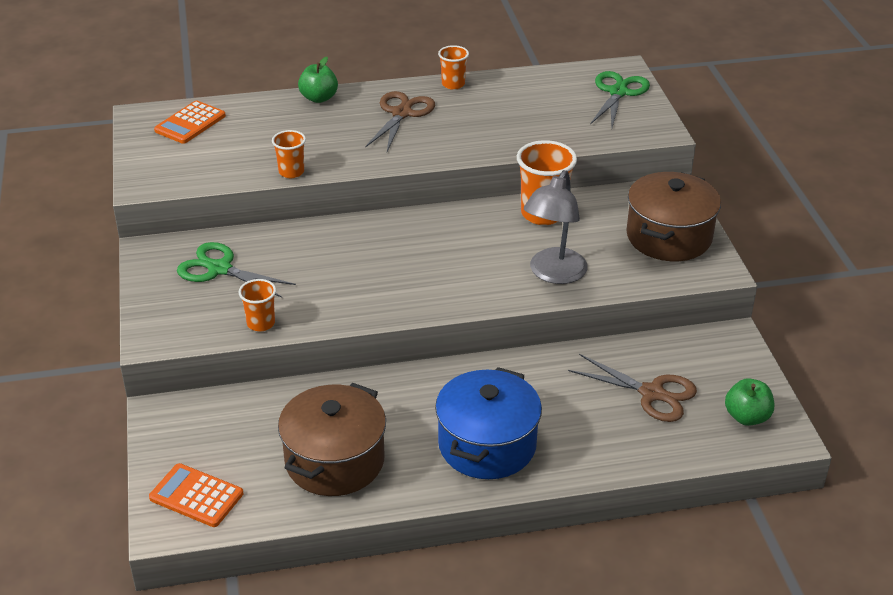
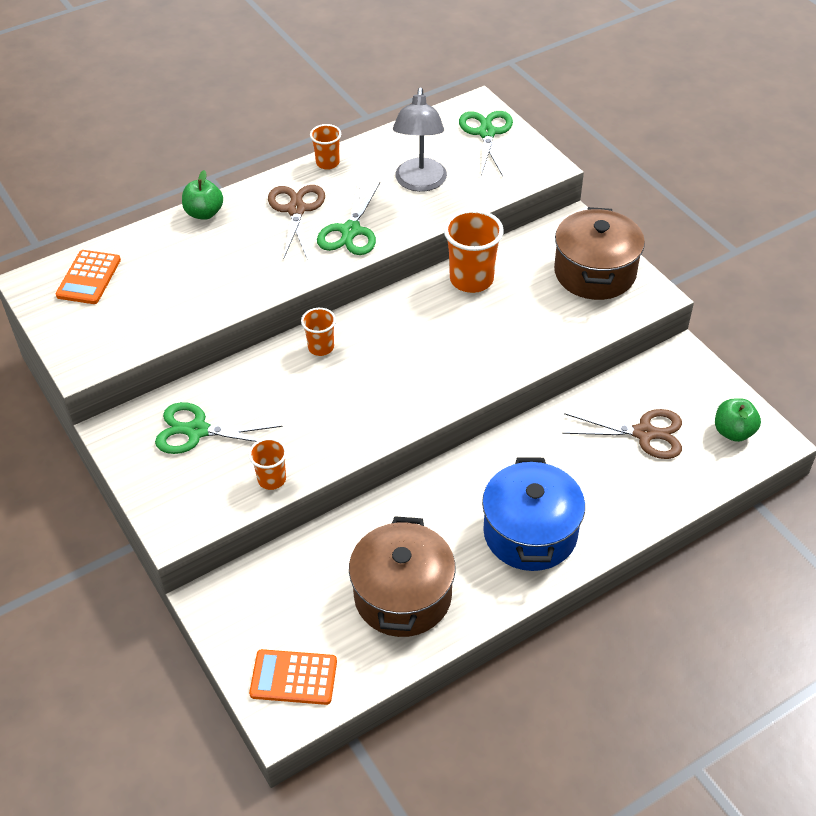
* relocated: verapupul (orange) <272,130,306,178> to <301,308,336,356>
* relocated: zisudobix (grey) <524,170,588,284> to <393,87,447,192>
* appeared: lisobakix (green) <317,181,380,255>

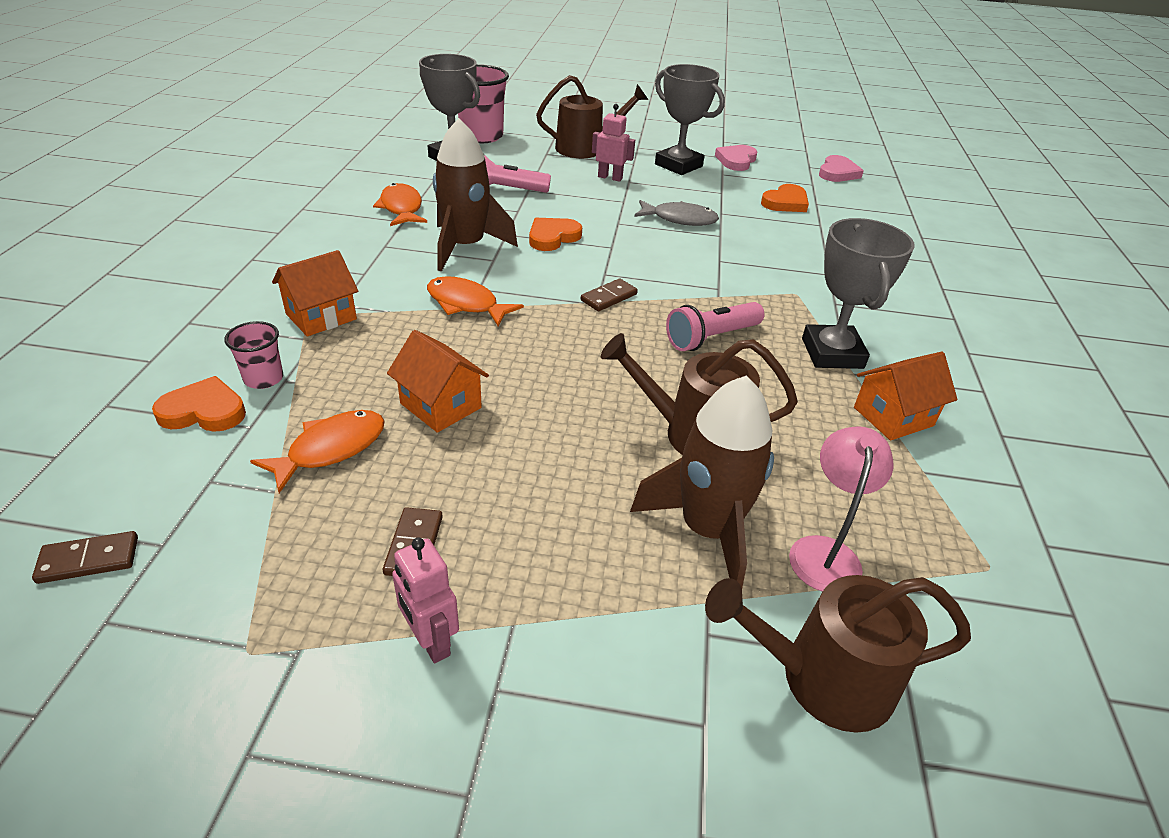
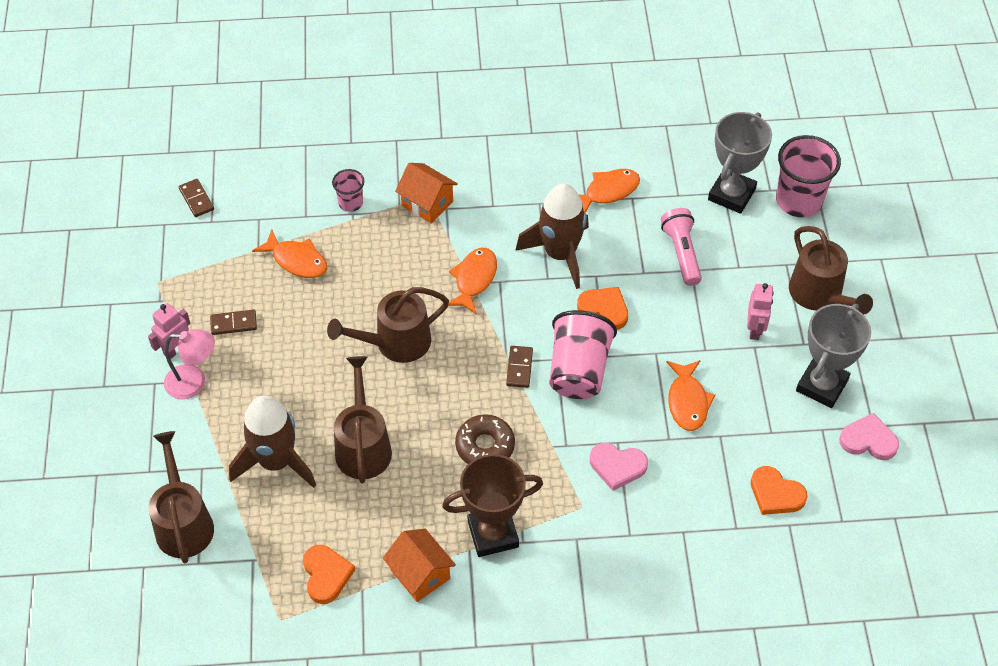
* relocated: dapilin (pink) <819,155,864,182> to <590,443,648,491>
* colour: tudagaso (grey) <634,200,719,226> to tudagaso (orange) <666,360,716,431>
* colour: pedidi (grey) <802,218,915,369> to pedidi (brown) <442,454,543,557>
* spun: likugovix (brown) <581,278,638,311> = <506,346,533,388> 60 degrees clockwise
* exchanged: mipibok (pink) <666,302,765,351> to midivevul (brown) <455,414,515,464>
* missing: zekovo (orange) <387,330,489,433>
* relocated: dapilin (orange) <152,376,246,432> to <303,545,355,604>
* relocated: zisudobix (pink) <789,426,893,592> to <164,329,215,399>
* appeared: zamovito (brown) <327,287,449,363>
* appeared: verapupul (pink) <549,310,617,399>

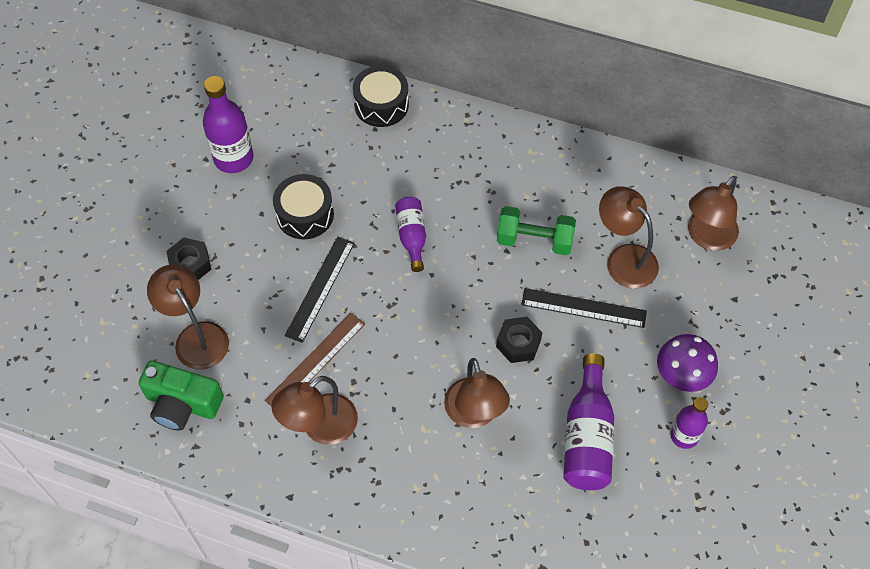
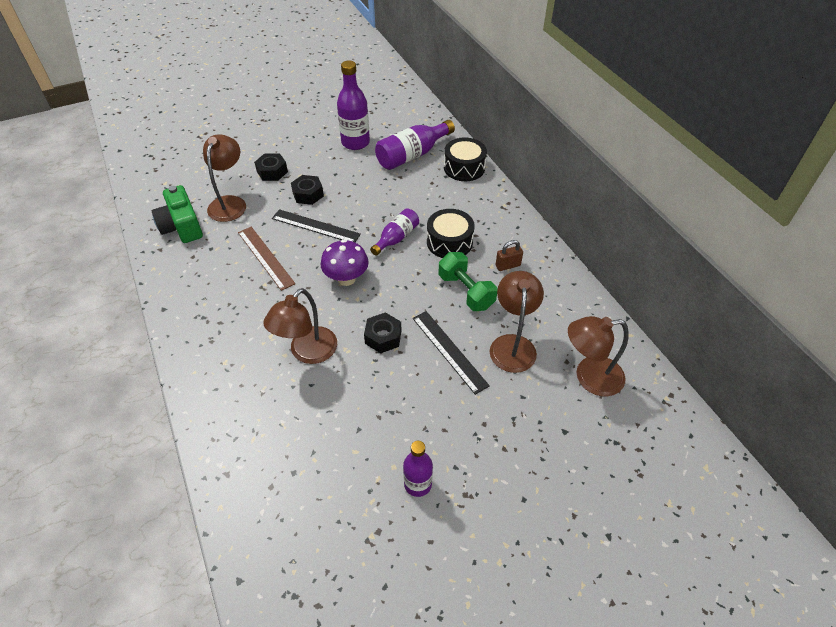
* relocated: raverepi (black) <273,174,334,239> to <427,209,475,258>
* spun: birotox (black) <285,237,355,343> = <272,209,361,242> 45 degrees clockwise
* spun: birotox (brown) <265,313,365,406> = <238,227,295,291> 60 degrees clockwise
* relocated: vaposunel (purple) <657,334,718,392> to <321,240,369,286>
* relocated: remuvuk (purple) <563,353,614,490> to <375,120,455,170>
* missing: zisudobix (brown) <271,376,358,445>
* appeared: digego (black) <291,175,324,205>
* appeared: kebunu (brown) <496,240,523,271>

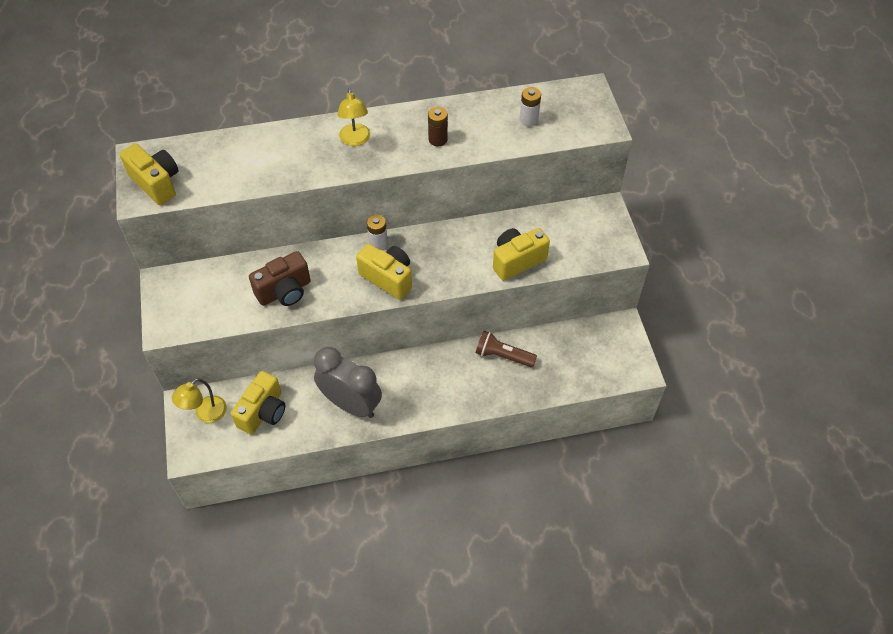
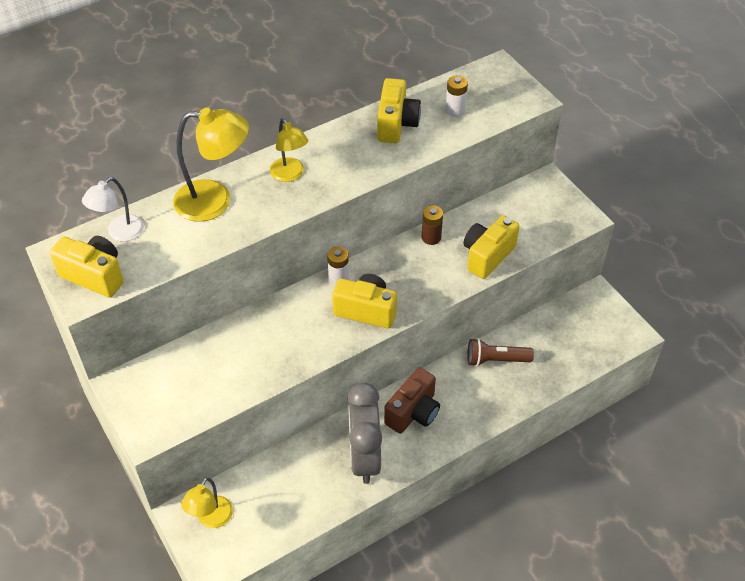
* relocated: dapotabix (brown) <428,107,448,146> to <422,205,443,245>
* relocated: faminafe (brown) <249,251,311,306> to <384,367,440,434>
* spun: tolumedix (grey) <314,347,382,418> = <348,382,382,484> 105 degrees counterclockwise
* relocated: faminafe (yellow) <231,371,285,435> to <377,78,421,143>
* appeared: zisudobix (yellow) <173,107,249,222>
* appeared: zisudobix (white) <82,177,144,241>

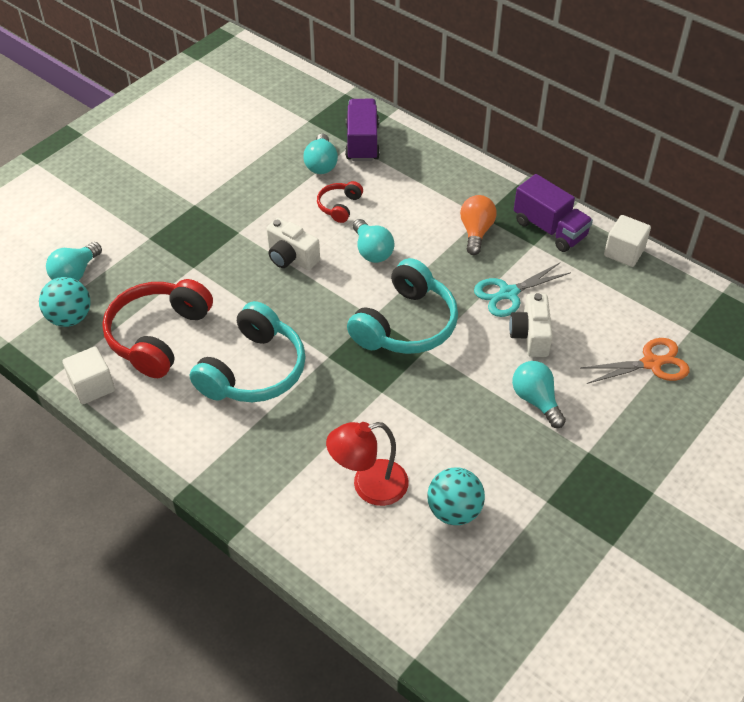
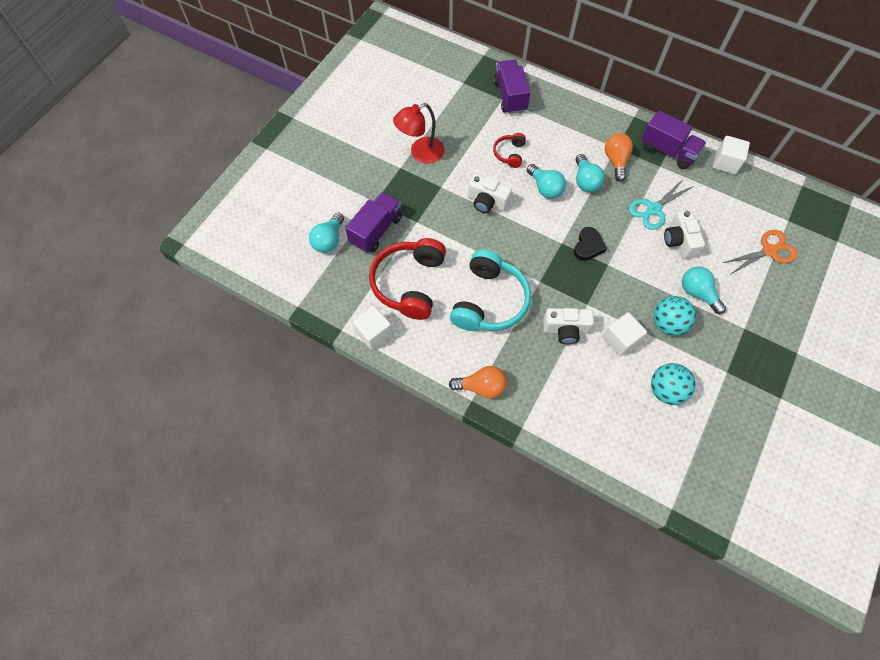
* relocated: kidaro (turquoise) <303,133,338,174> to <576,154,605,192>
* exchanged: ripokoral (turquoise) <347,258,458,354> to dapilin (black) <574,227,607,261>
* relocated: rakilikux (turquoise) <39,277,91,327> to <653,296,696,336>
* relocated: zisudobix (red) <326,422,409,506> to <393,103,444,164>
* appeared: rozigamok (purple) <345,192,402,253>
* appeared: faminafe (white) <543,308,594,344>
* appeared: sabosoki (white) <603,312,647,356>
* appeared: kidaro (orange) <449,366,507,398>

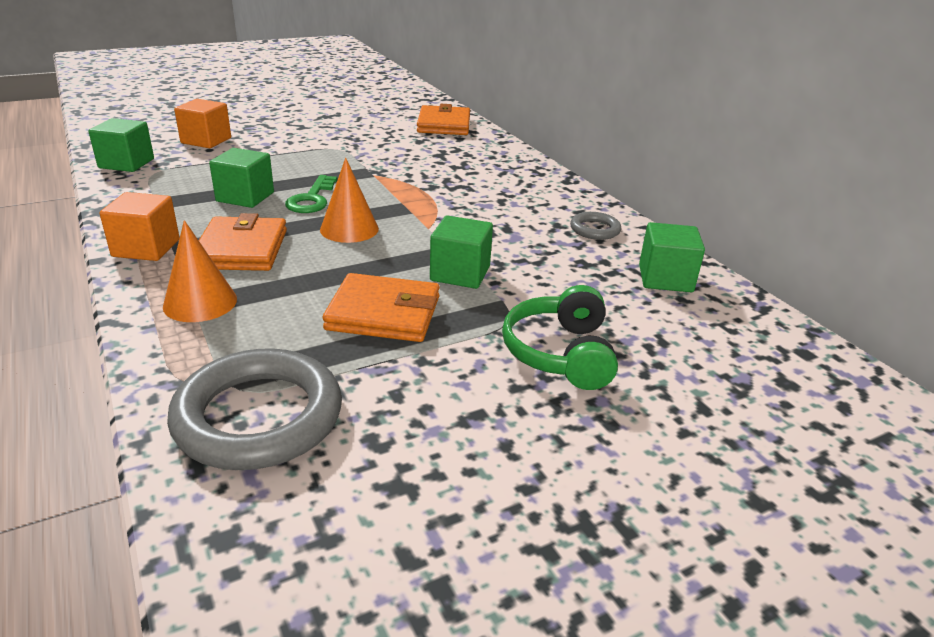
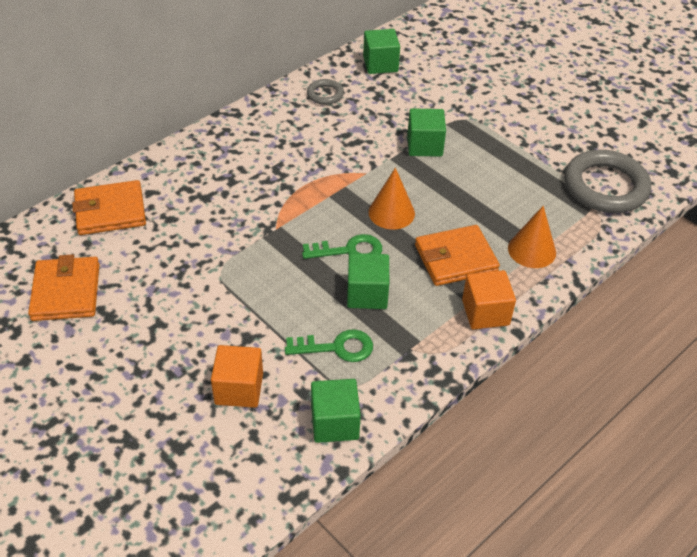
* relocated: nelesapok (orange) <323,273,440,342> to <28,254,100,321>
* missing: ripokoral (green) <502,285,618,390>
* appeared: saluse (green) <285,329,373,362>

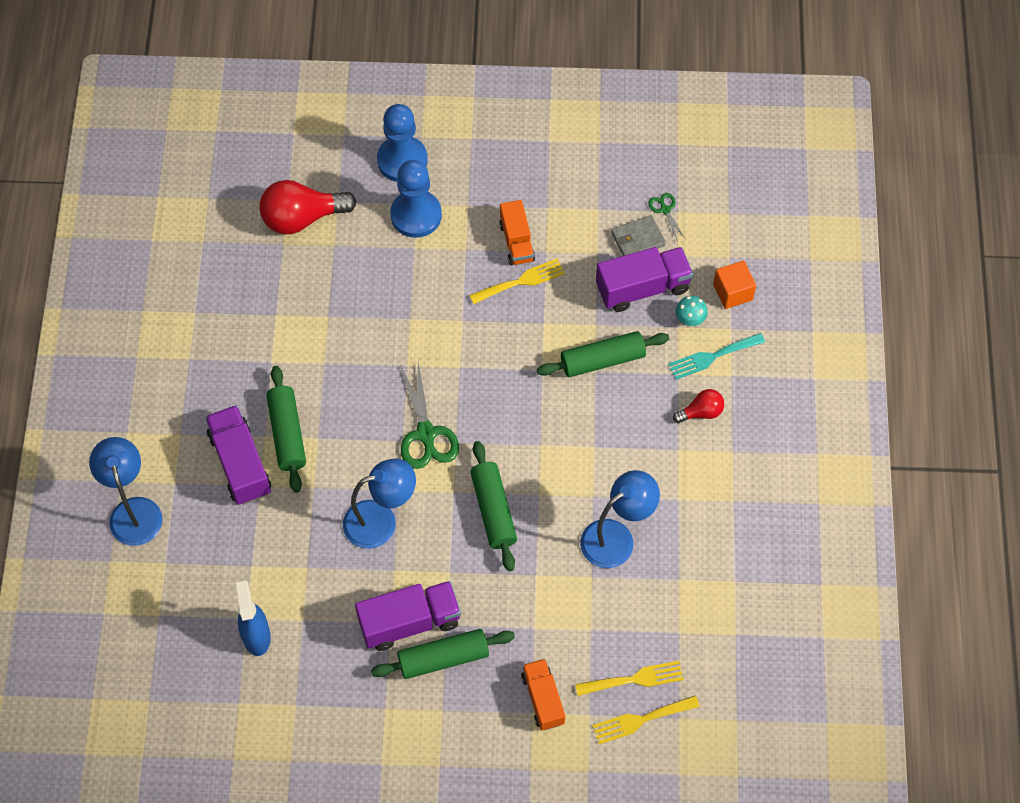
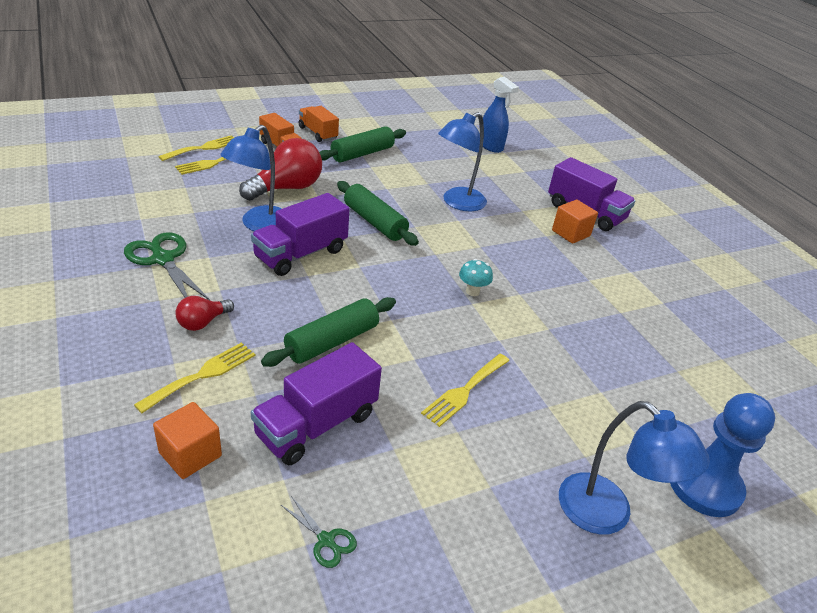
* missing: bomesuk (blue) <390,160,442,238>
* relocated: kidaro (red) <259,180,357,234> to <239,138,322,201>
* relocated: rozigamok (orange) <499,200,535,265> to <299,106,339,142>
* missing: nelesapok (grey) <611,215,666,256>
* relocated: vaposunel (turquoise) <676,296,708,327> to <459,259,493,296>
* colour: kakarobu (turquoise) <668,333,765,380> to kakarobu (yellow) <134,342,255,413>
* relocated: lisobakix (green) <400,363,459,469> to <124,232,210,300>
* exchanged: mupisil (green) <266,366,306,493> to sabosoki (orange) <552,200,598,244>
* relocated: zisudobix (blue) <89,437,163,546> to <559,401,710,535>
* relocated: rozigamok (purple) <355,581,461,651> to <251,193,350,276>

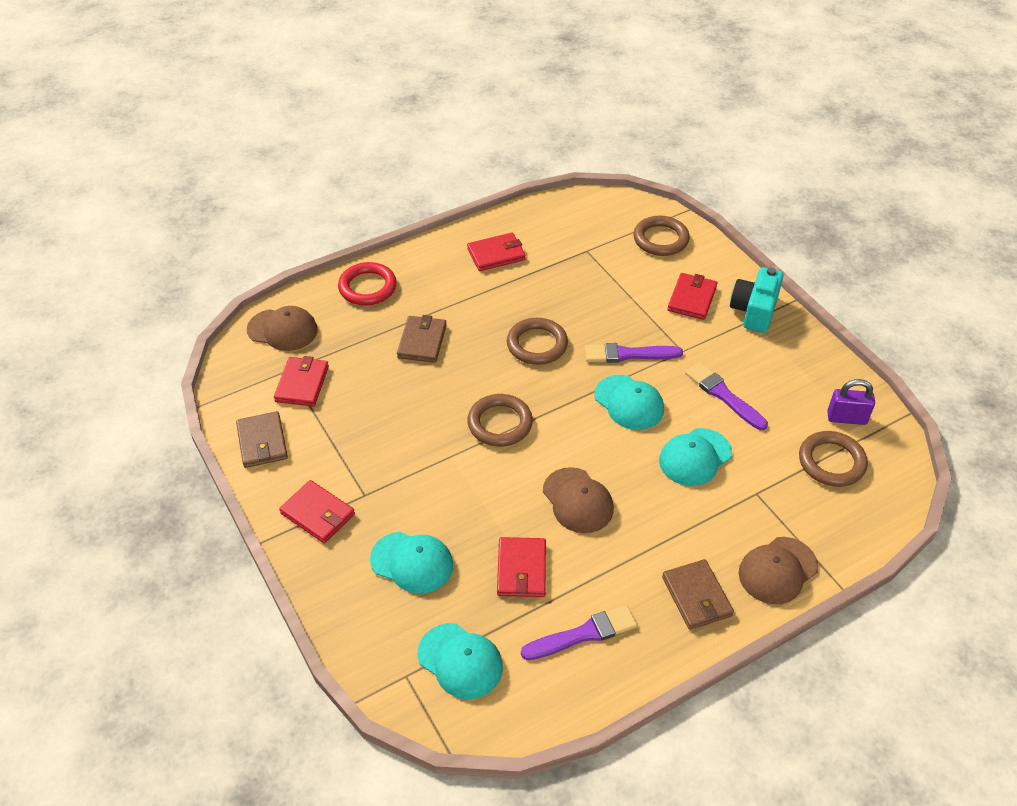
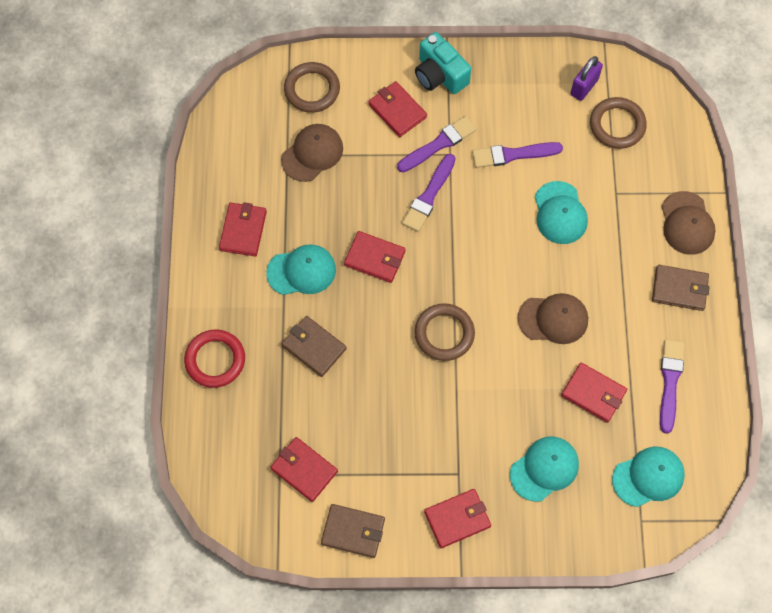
* relocated: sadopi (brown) <247,306,318,351> to <281,124,343,182>
* exchanged: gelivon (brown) <507,318,568,365> to nelesapok (red) <344,231,405,283>
* relocated: sadopi (turquoise) <594,375,664,430> to <266,244,336,295>
* appeared: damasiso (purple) <397,116,477,172>

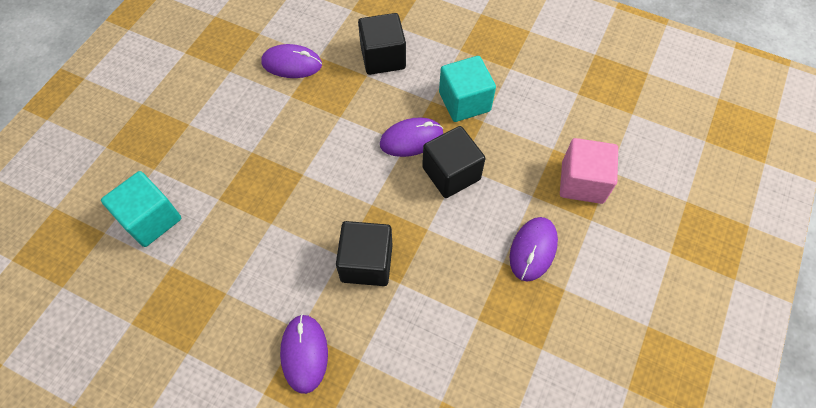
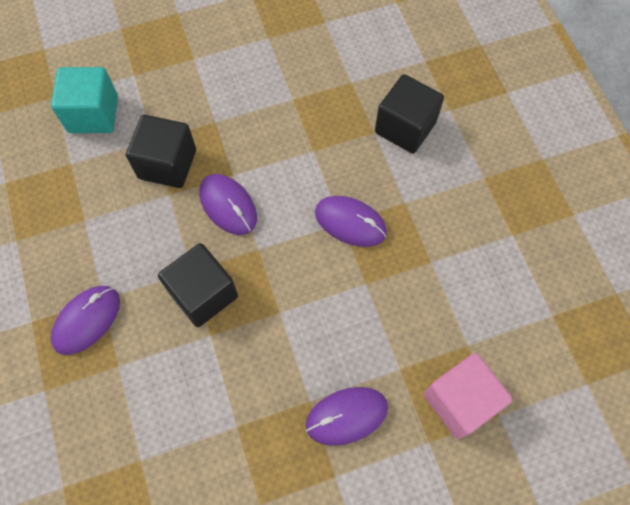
* relocated: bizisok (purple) <261,44,322,78> to <199,174,257,235>
* missing: sabosoki (turquoise) <439,56,496,122>
* relocated: sabosoki (black) <422,126,485,198> to <126,115,196,188>

